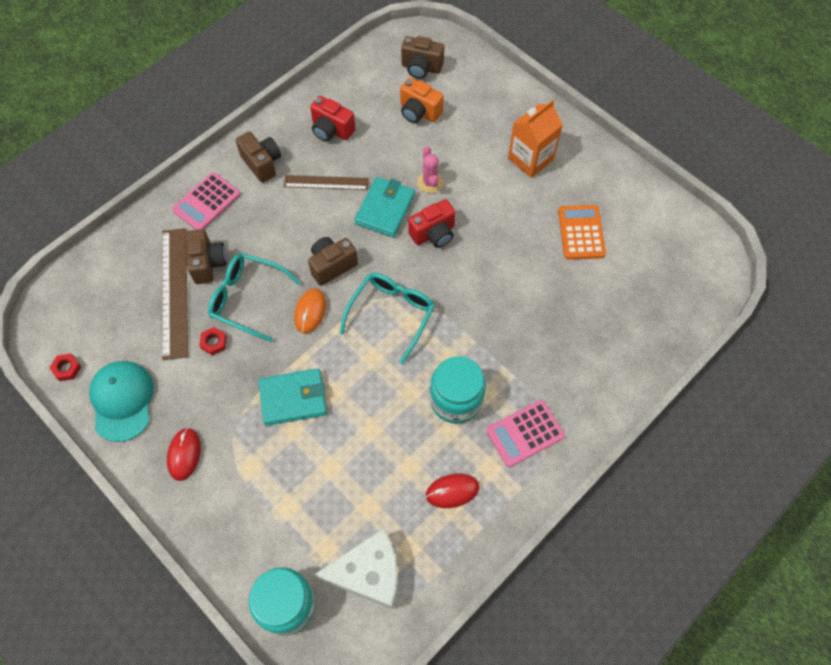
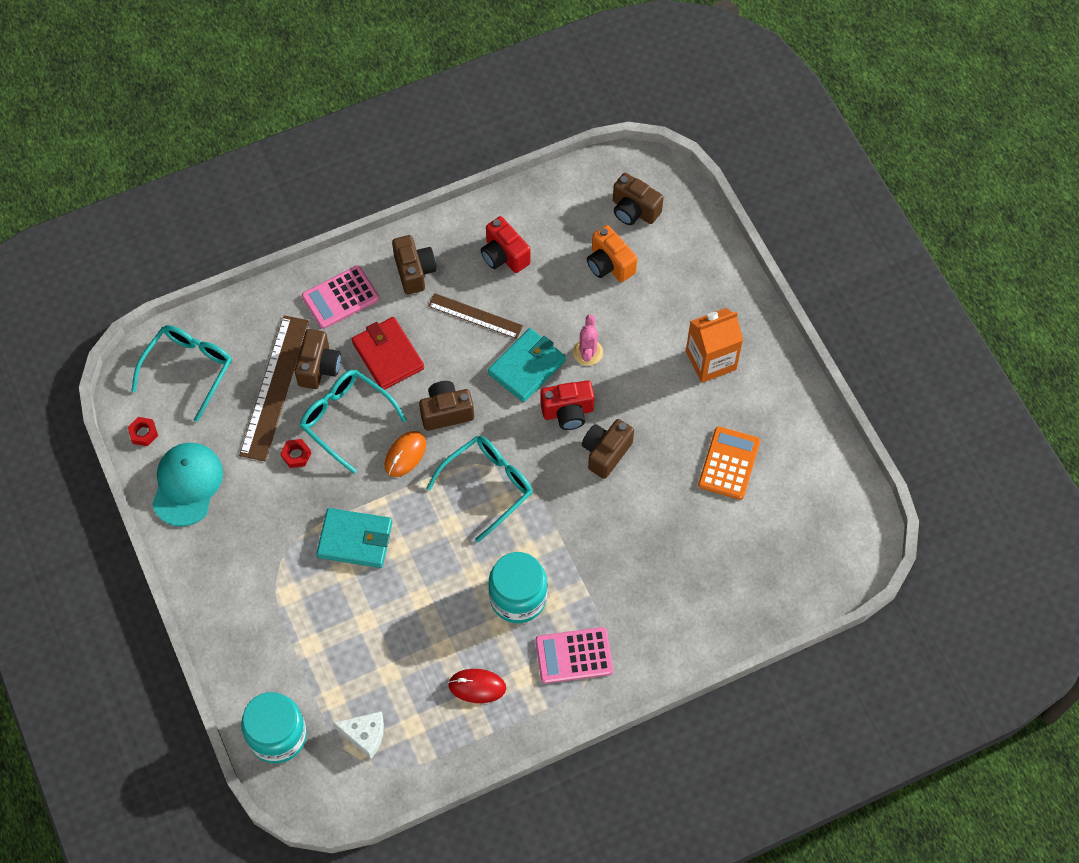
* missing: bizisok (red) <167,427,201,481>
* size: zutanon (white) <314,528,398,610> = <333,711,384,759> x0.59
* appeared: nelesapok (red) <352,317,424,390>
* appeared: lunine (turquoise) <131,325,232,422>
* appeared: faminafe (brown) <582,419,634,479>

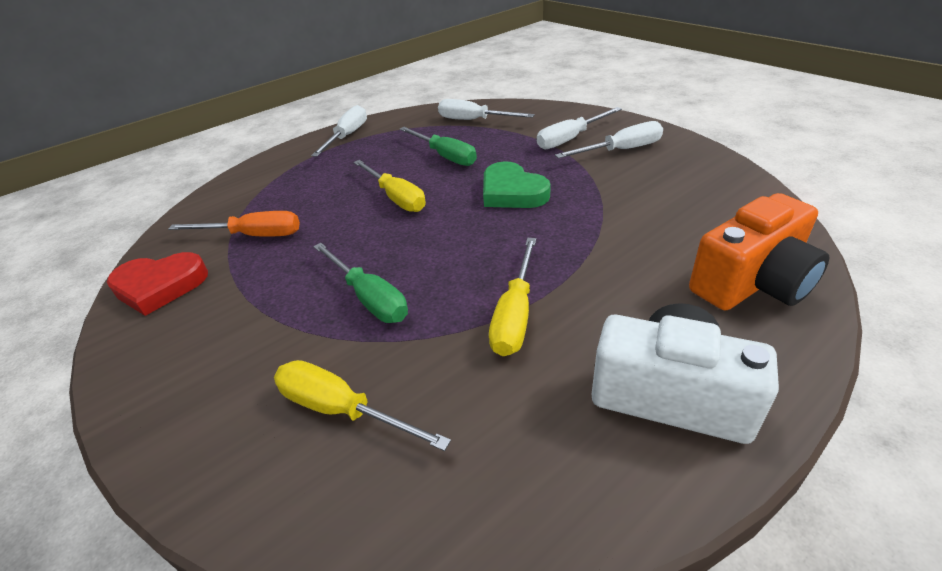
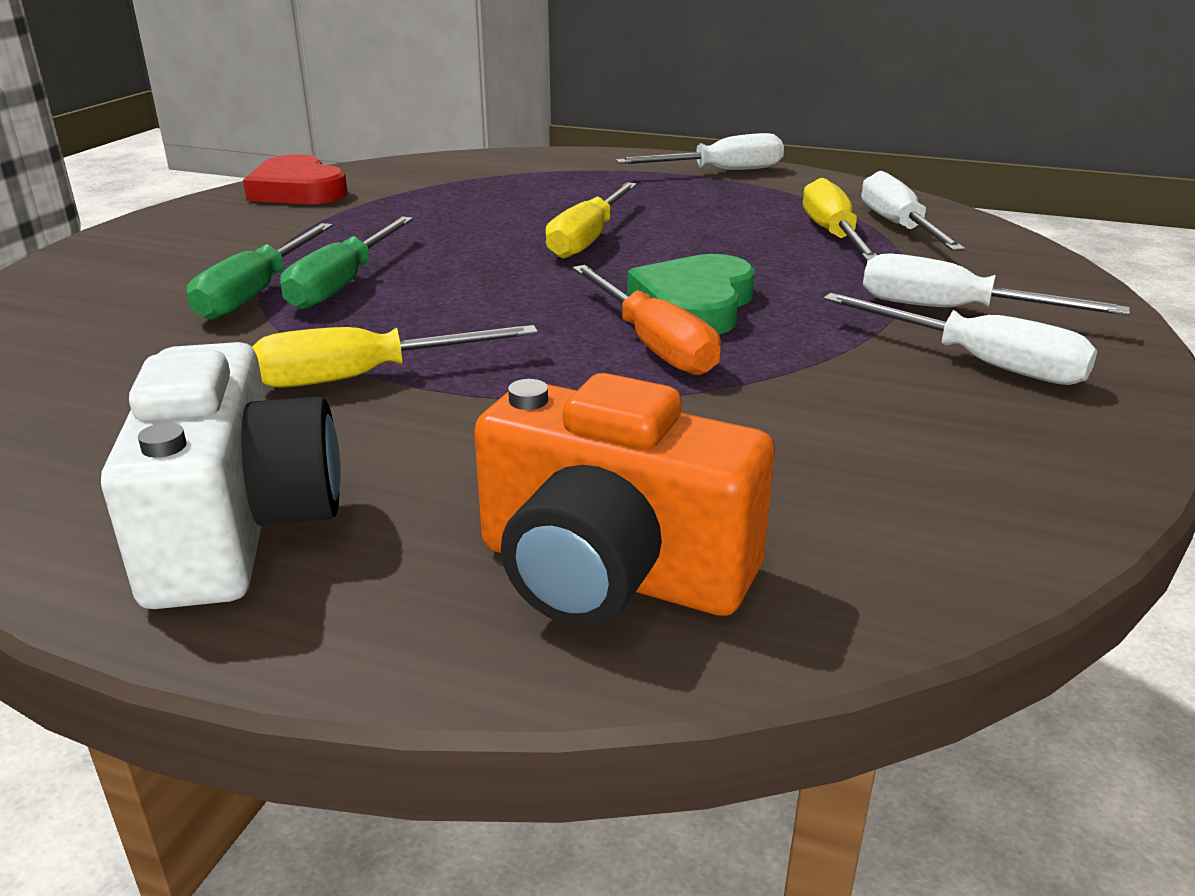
* relocated: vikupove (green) <399,127,477,166> to <187,223,333,320>
* relocated: vikupove (orange) <168,211,300,237> to <572,265,721,375>
* relocated: vikupove (yellow) <274,360,451,451> to <803,178,877,261>

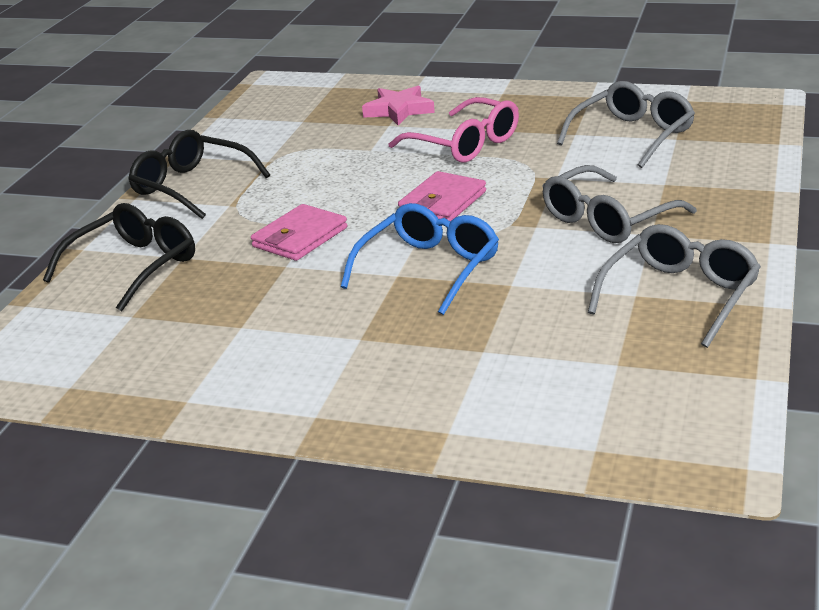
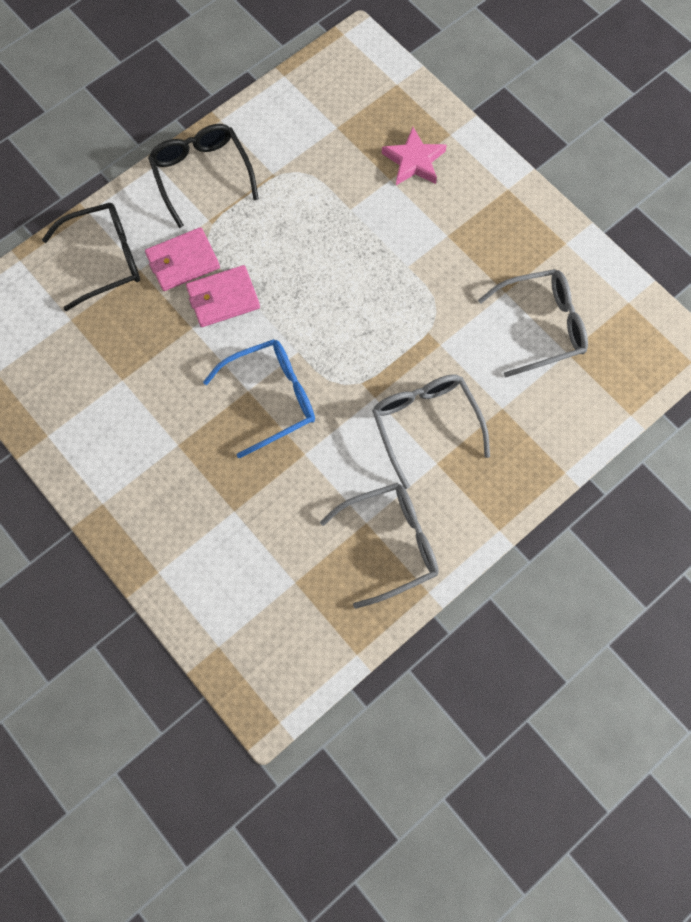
* missing: lunine (pink) <389,97,519,163>
* spun: lunine (grey) <543,165,697,243> = <372,374,490,489> 75 degrees clockwise
* relocated: nelesapok (pink) <398,171,486,221> to <145,227,220,291>

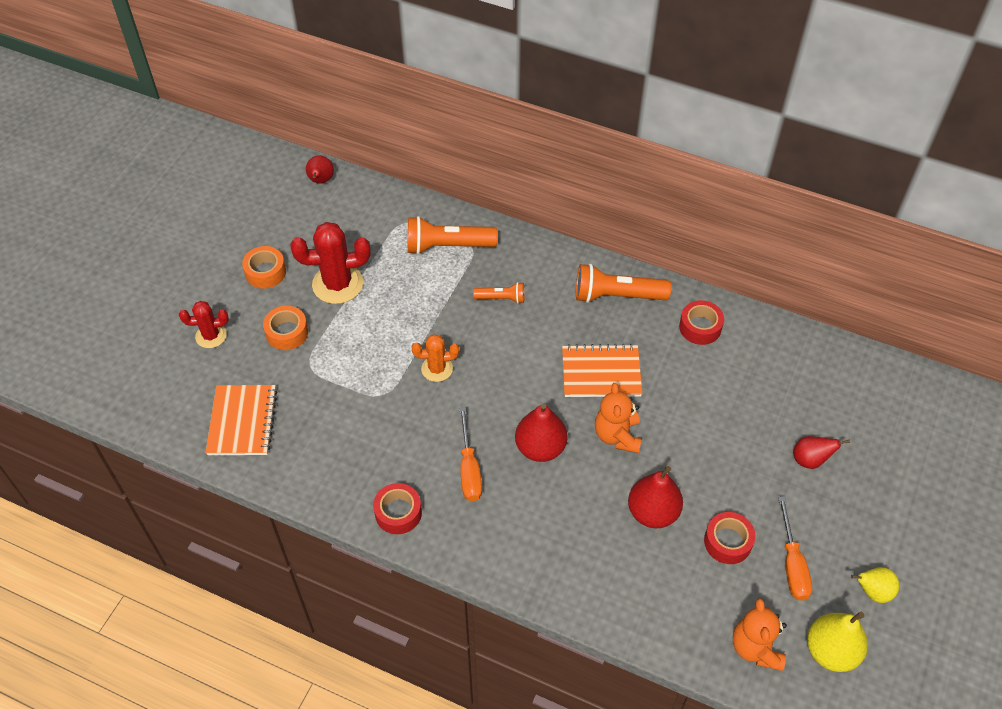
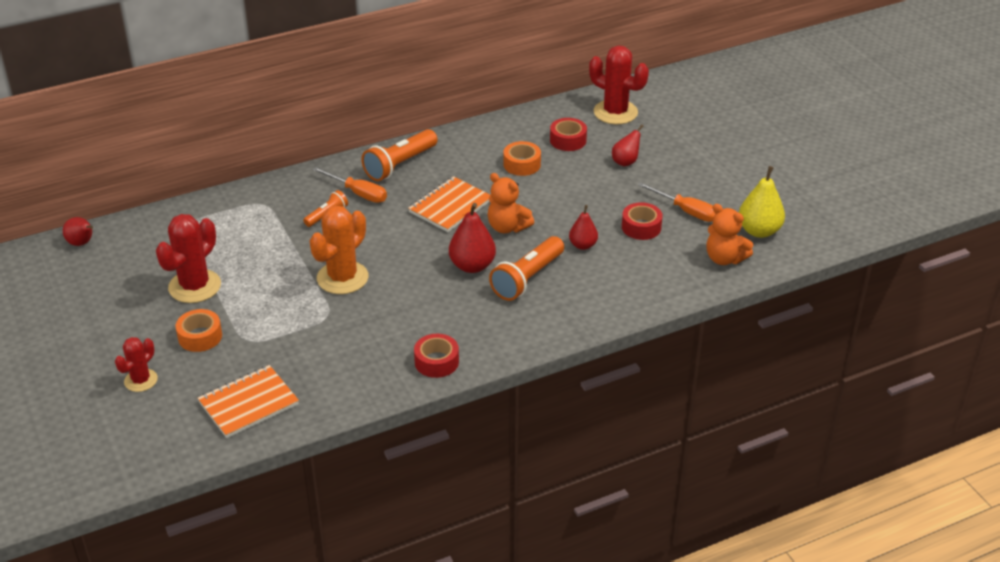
* relocated: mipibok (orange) <408,216,498,254> to <489,236,564,301>
* relocated: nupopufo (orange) <242,246,286,289> to <503,141,541,176>
* relocated: nupopufo (red) <679,300,724,345> to <550,118,587,151>
* size: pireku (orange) <411,334,459,382> = <310,206,368,294> x1.70
* spun: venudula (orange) <206,385,277,455> = <198,365,299,438> 75 degrees counterclockwise
* relocated: vikupove (orange) <459,407,482,501> to <313,167,387,203>
* size: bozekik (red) <628,466,683,528> = <569,205,598,250> x0.63
* missing: bozekik (yellow) <851,567,899,603>
* appeared: pireku (red) <589,45,649,124>

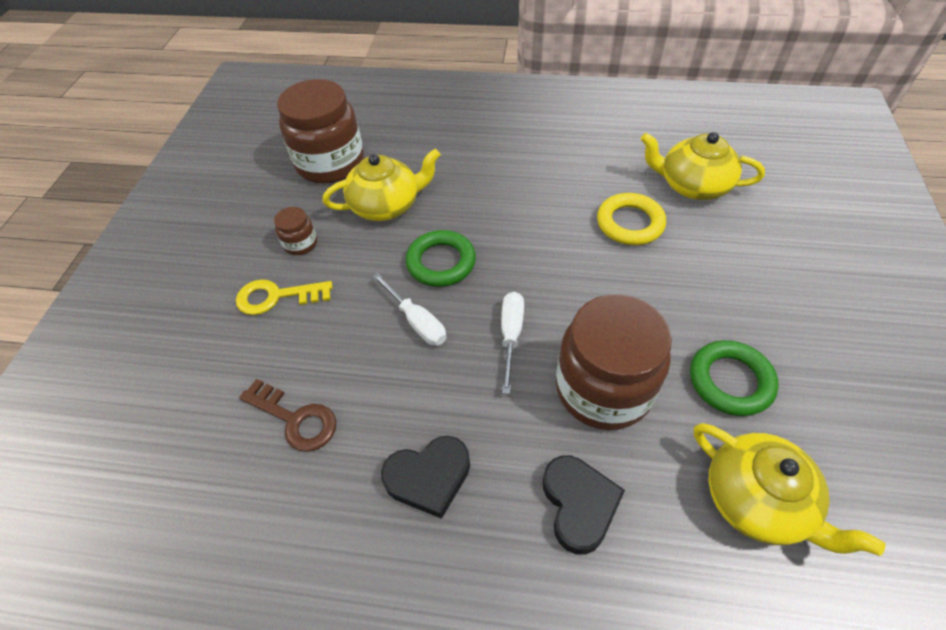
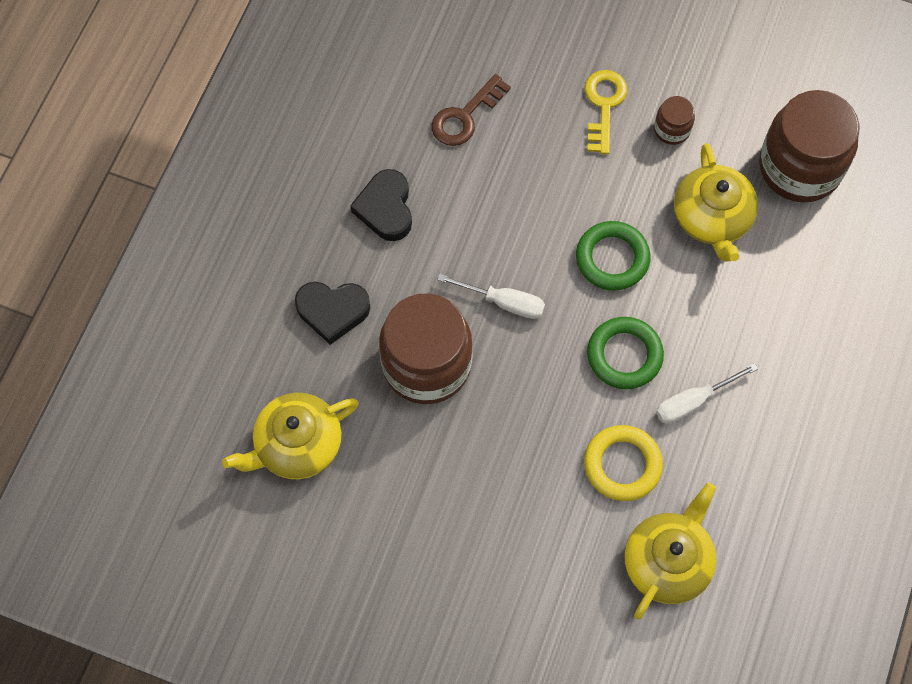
* relocated: vikupove (white) <372,273,447,346> to <656,363,758,424>
* relocated: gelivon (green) <690,340,779,416> to <587,317,664,389>

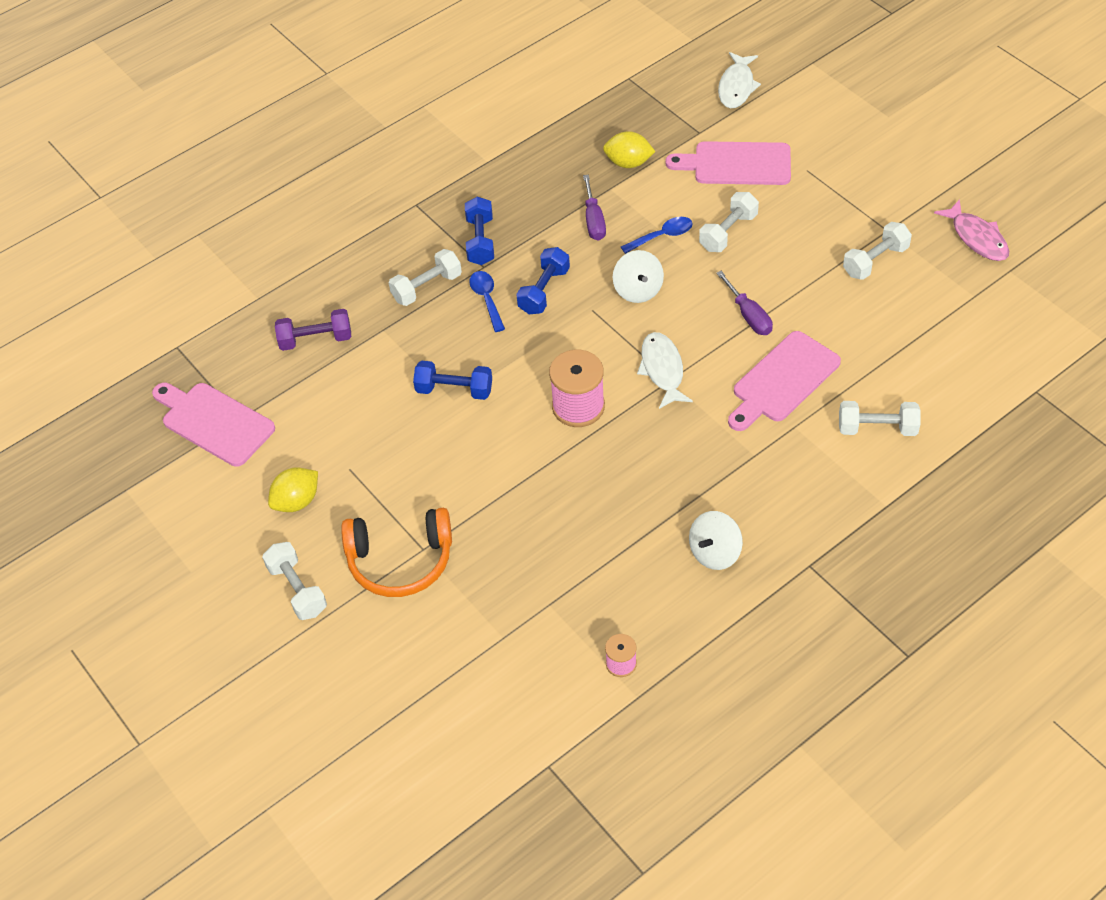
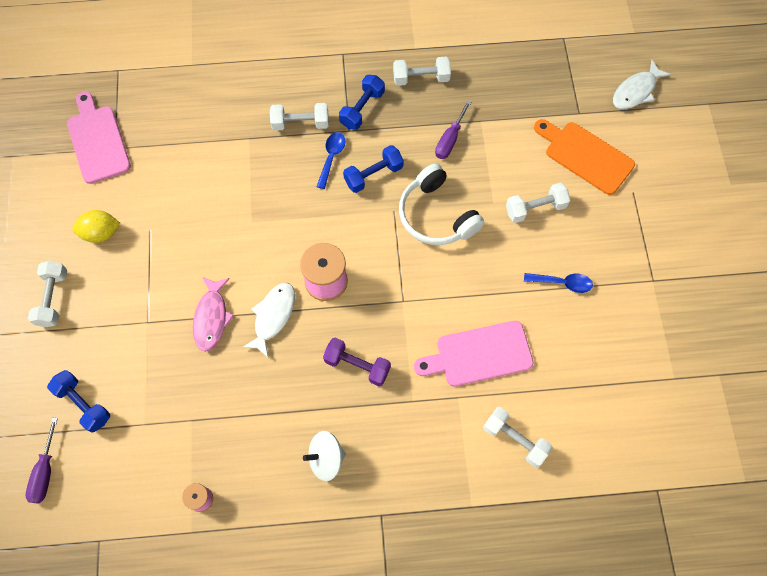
* missing: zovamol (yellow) <603,131,656,168>
* colour: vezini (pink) <665,141,791,185> to vezini (orange) <534,119,635,195>
* relocated: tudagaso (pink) <934,199,1009,261> to <193,277,234,352>
* relocated: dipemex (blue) <621,217,693,254> to <524,273,593,293>
* relocated: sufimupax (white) <843,222,912,280> to <393,57,451,86>
* exchanged: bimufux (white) <613,250,664,303> to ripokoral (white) <399,163,484,245>
* relocated: vikupove (purple) <716,271,773,335> to <26,418,58,504>
* relocated: sufimupax (purple) <275,309,351,351> to <323,338,391,386>
* relocated: tudagaso (white) <637,332,693,409> to <242,283,295,358>
* relocated: sufimupax (blue) <413,361,492,400> to <47,370,110,433>
* missing: ripokoral (orange) <341,508,452,597>

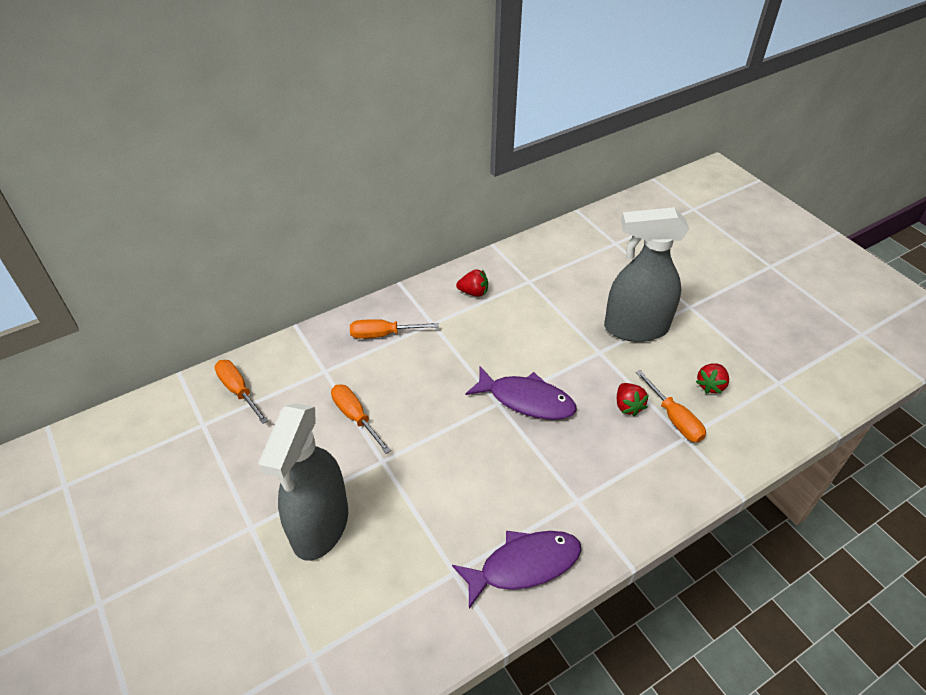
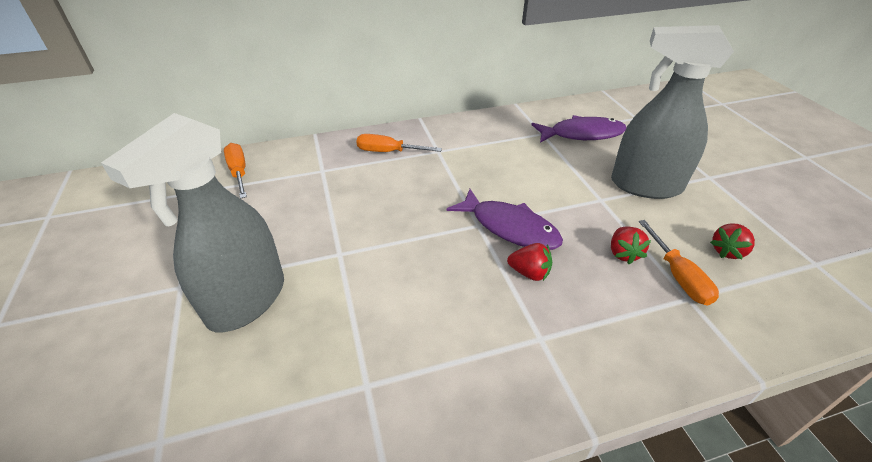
* relocated: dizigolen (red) <456,269,488,297> to <507,243,552,281>
* missing: vikupove (orange) <331,384,391,454>
* relocated: tudagaso (purple) <452,531,582,609> to <531,115,626,143>

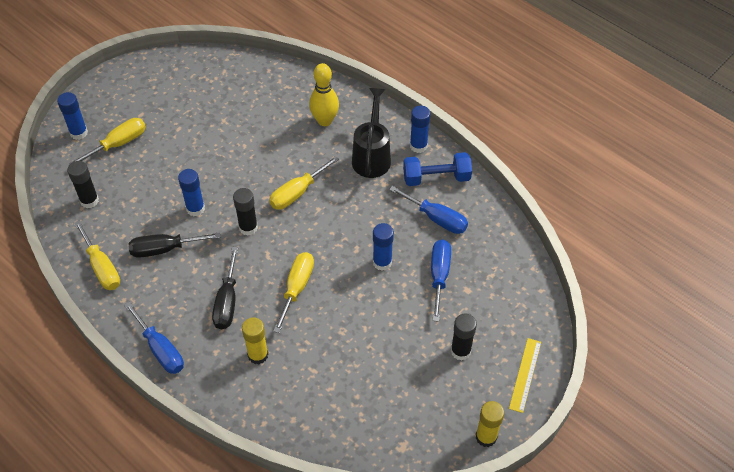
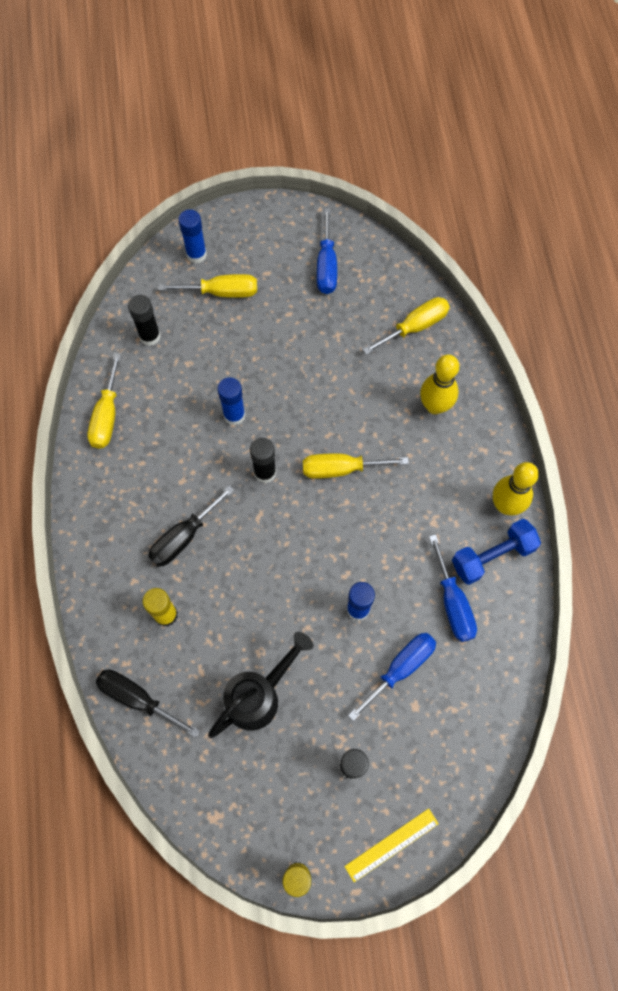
* relocated: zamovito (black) <352,88,391,178> to <208,632,313,738>
* exchanged: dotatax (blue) <410,106,431,153> to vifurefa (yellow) <493,462,539,515>
* spun: sufimupax (blue) <403,152,472,186> = <452,519,541,585> 60 degrees counterclockwise
* relocated: vikupove (black) <128,232,221,258> to <96,670,200,738>
* relocated: vikupove (yellow) <273,252,314,333> to <362,297,450,355>
* relocated: vikupove (blue) <124,302,184,374> to <317,208,337,294>

